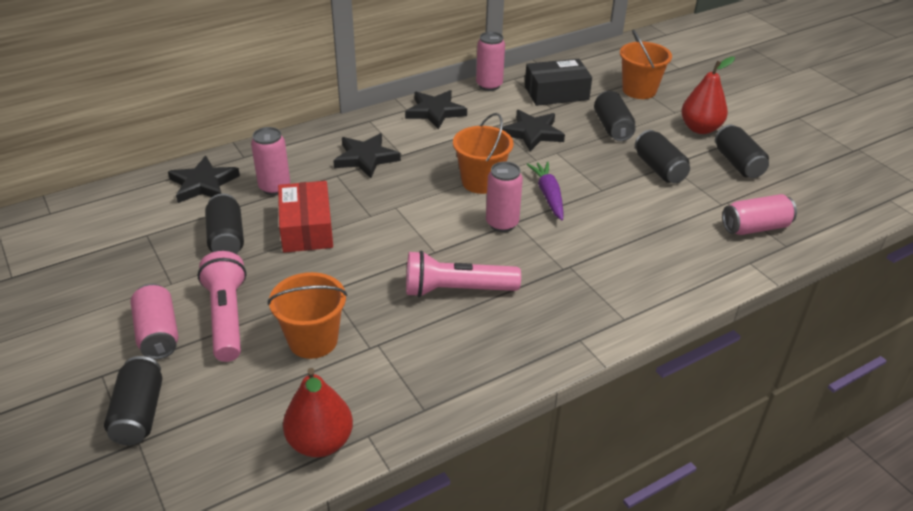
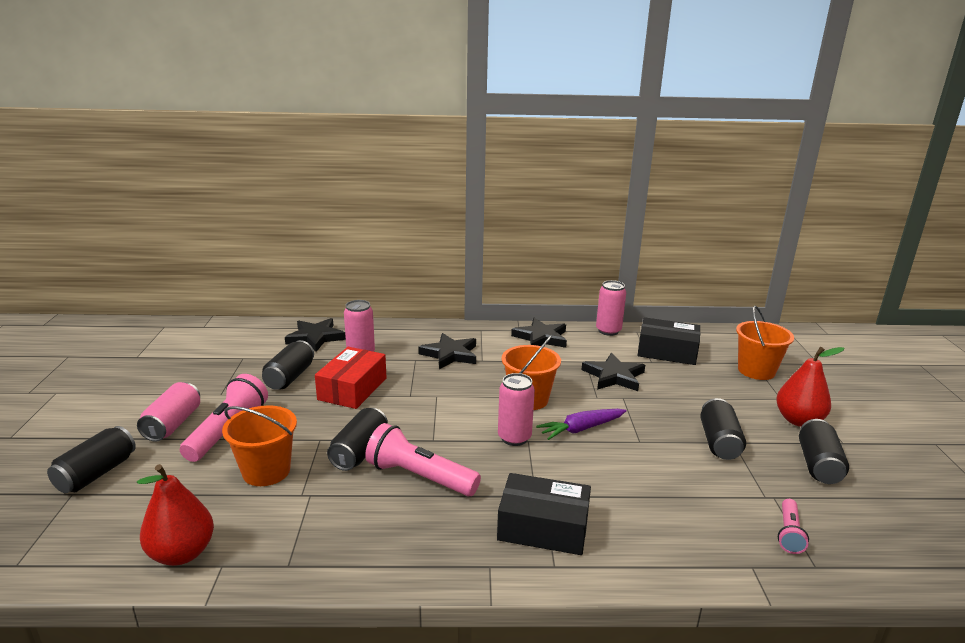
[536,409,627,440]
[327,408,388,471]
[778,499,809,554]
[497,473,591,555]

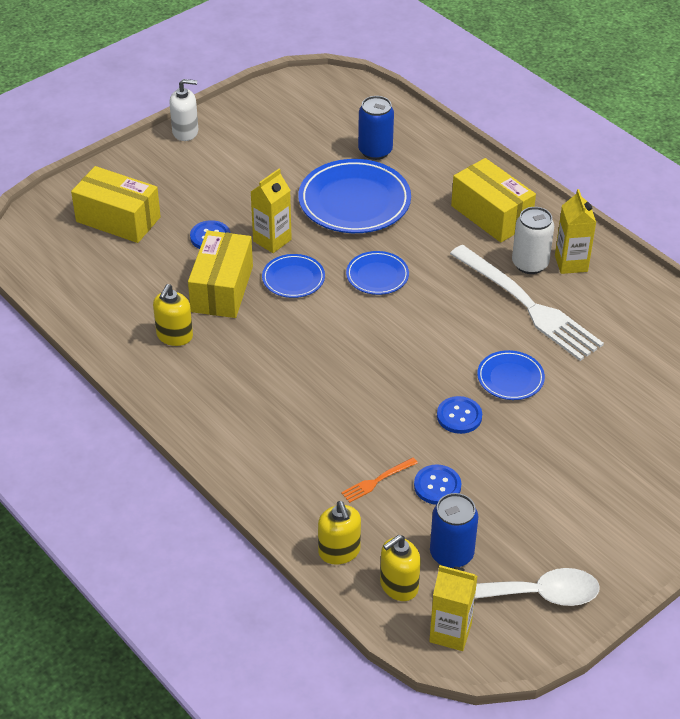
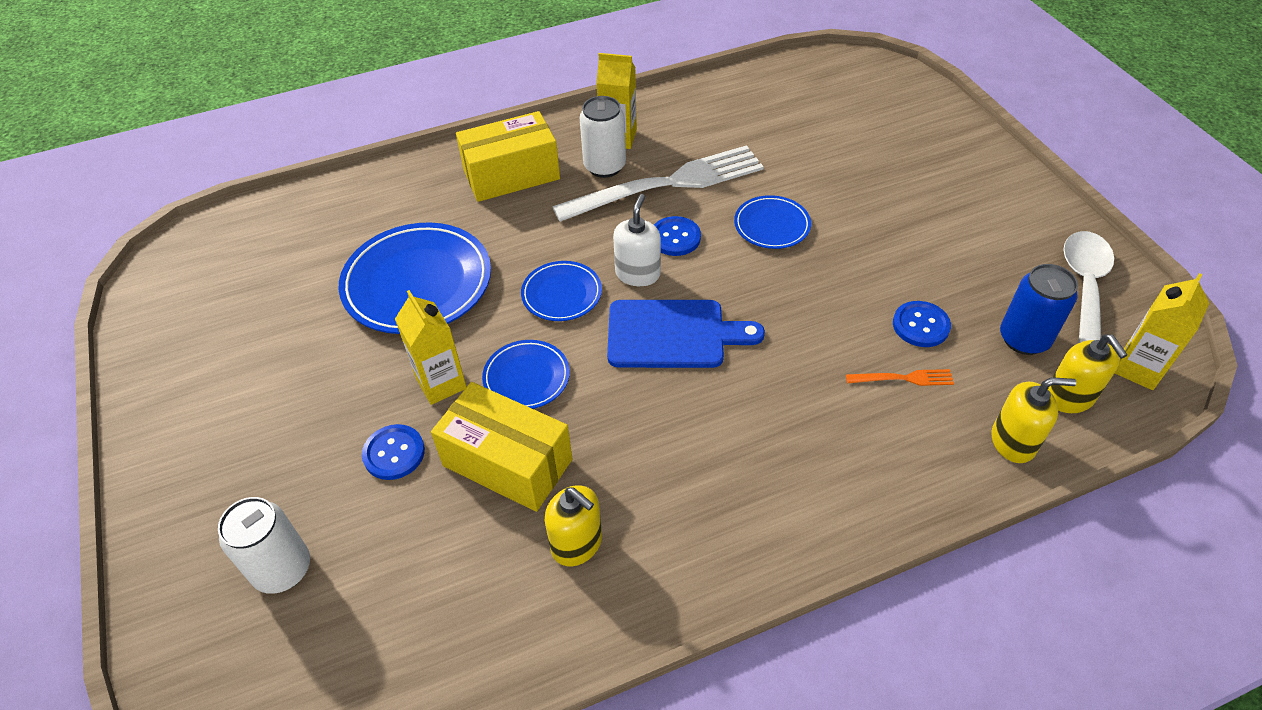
[218,497,310,594]
[613,194,661,286]
[846,369,954,386]
[358,96,394,160] (first image)
[654,216,701,256]
[607,300,765,368]

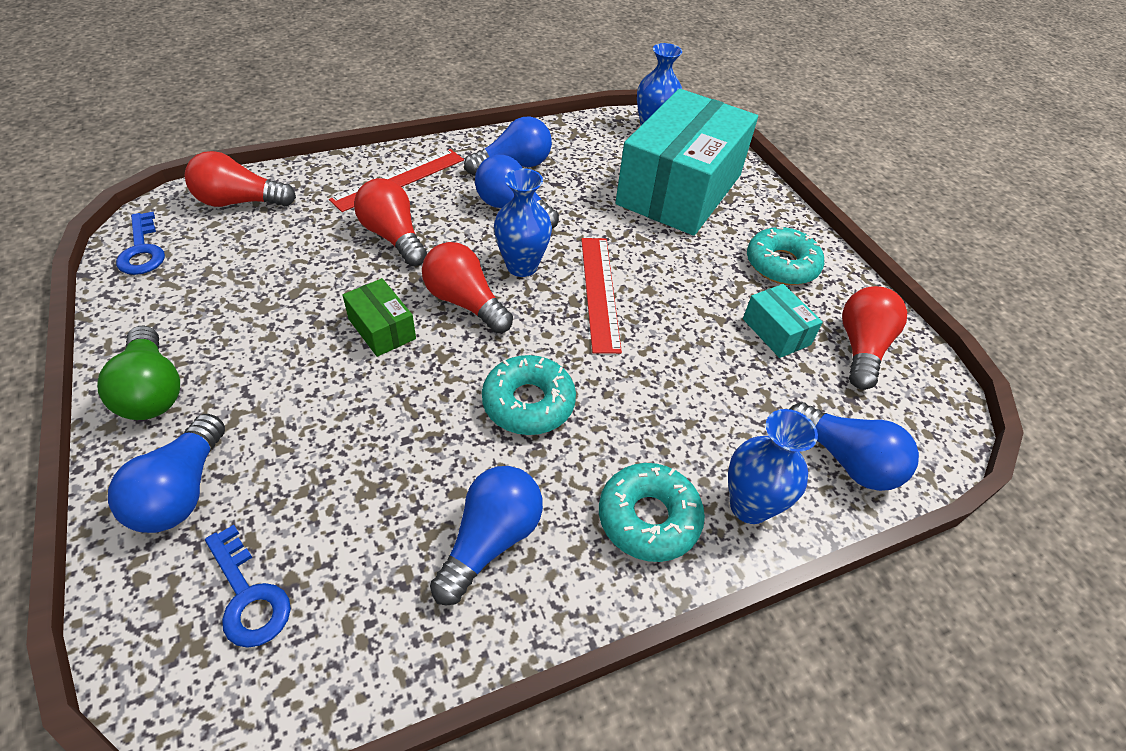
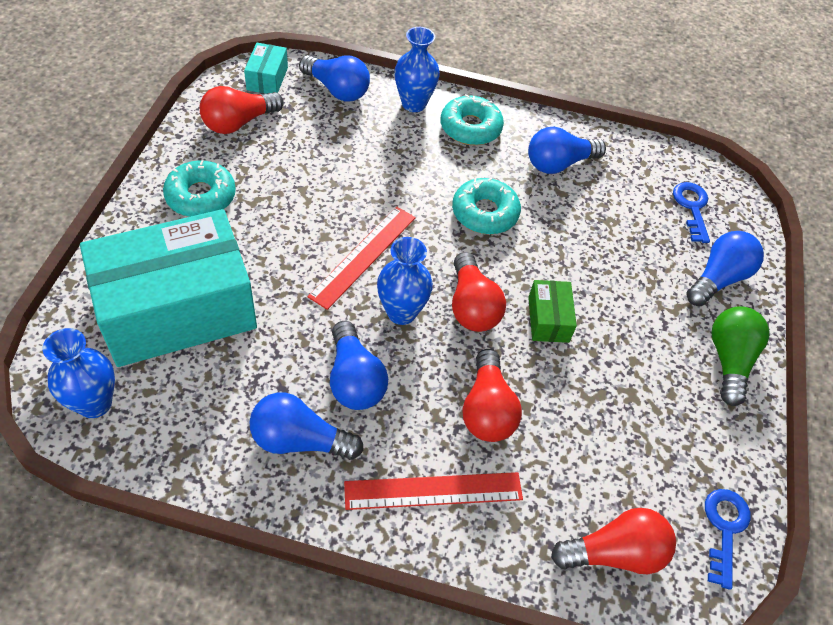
[551,508,676,574]
[244,43,288,94]
[299,55,370,102]

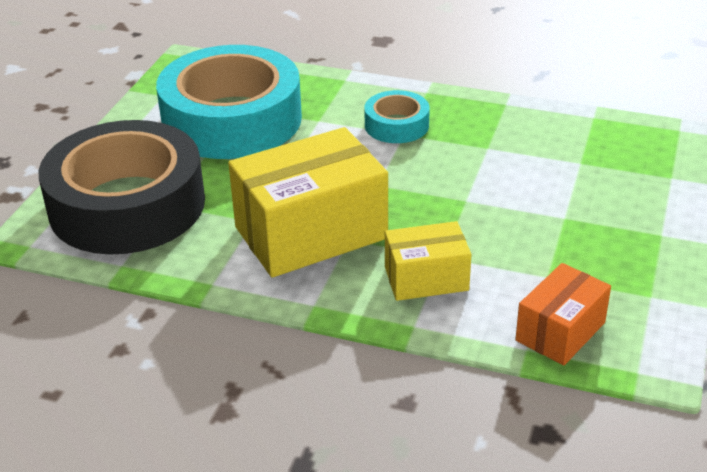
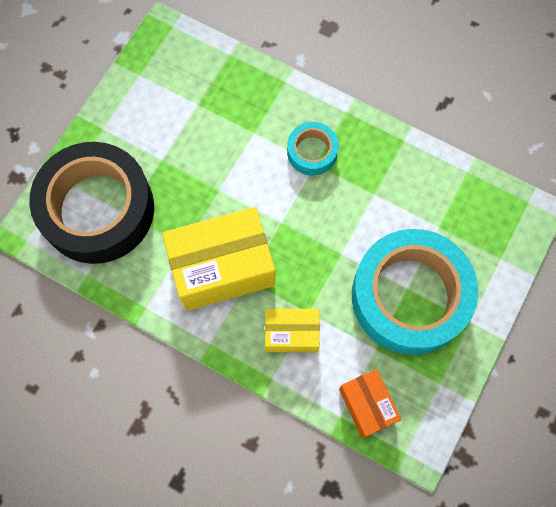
[352,229,478,355]
[339,369,401,438]

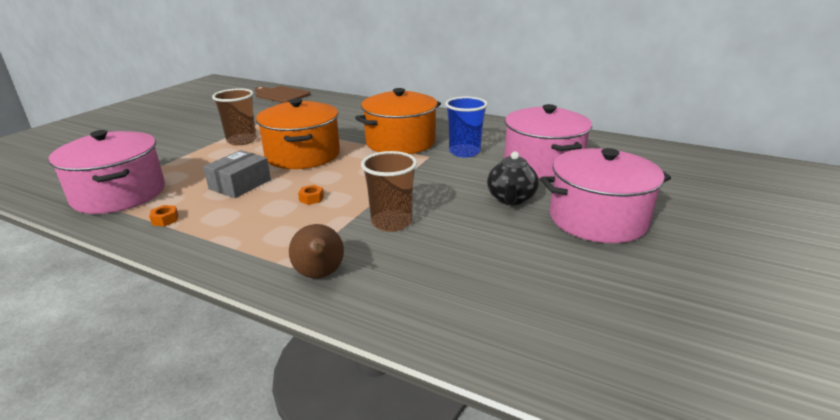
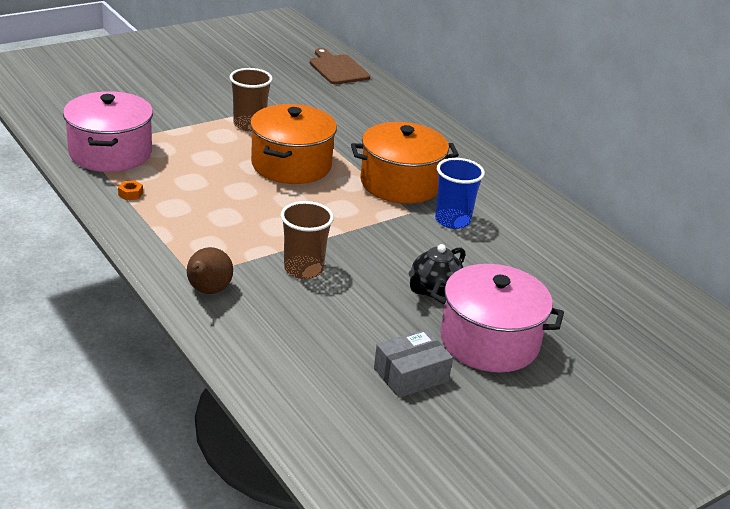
[374,329,453,398]
[298,185,324,205] (first image)
[504,104,592,179] (first image)

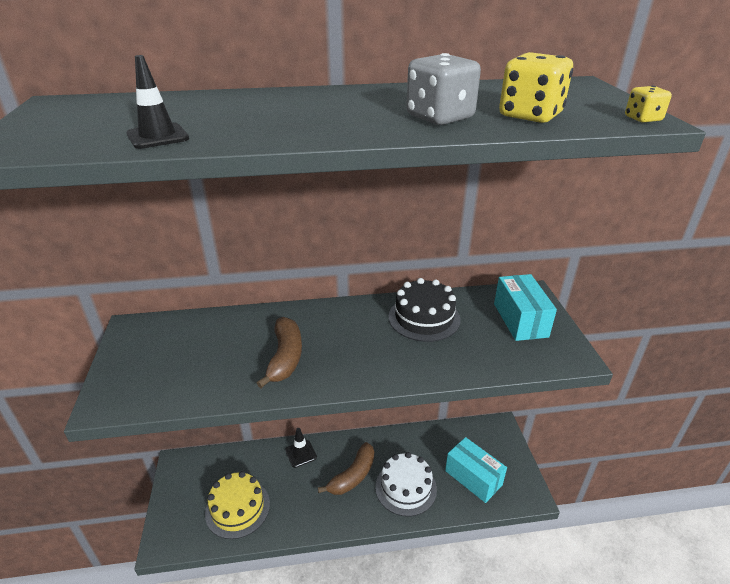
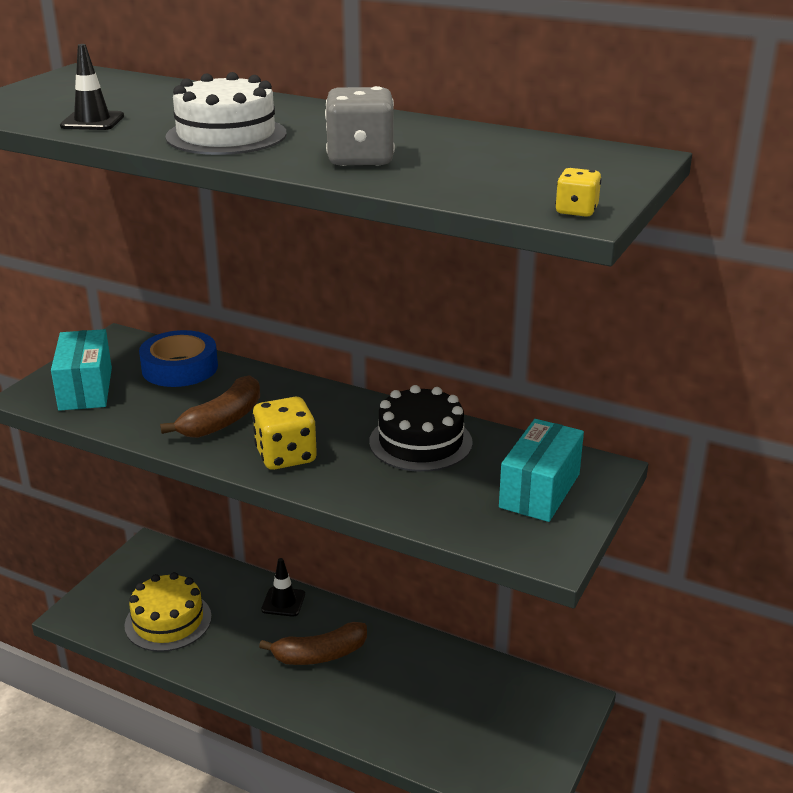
[165,72,287,155]
[51,329,112,411]
[252,397,317,470]
[139,330,218,387]

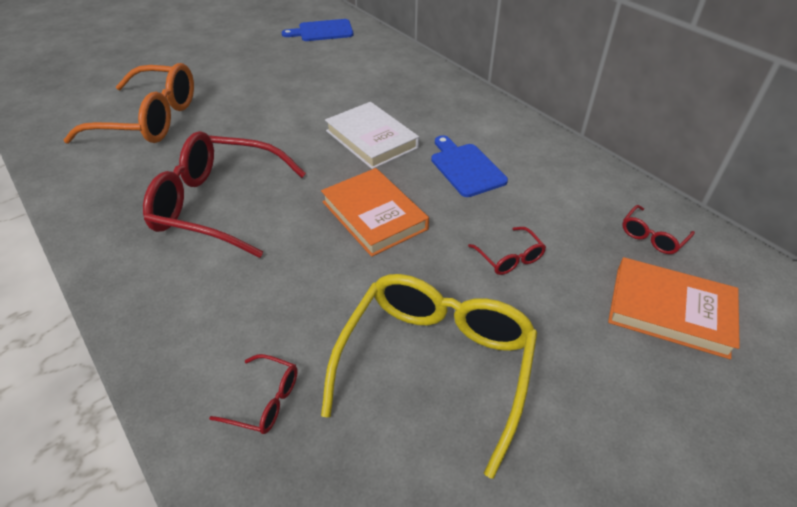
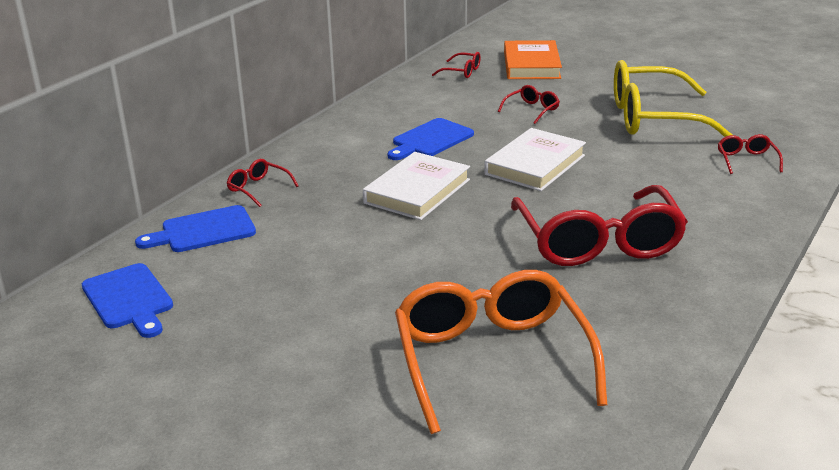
[484,128,586,191]
[135,205,256,252]
[227,159,299,207]

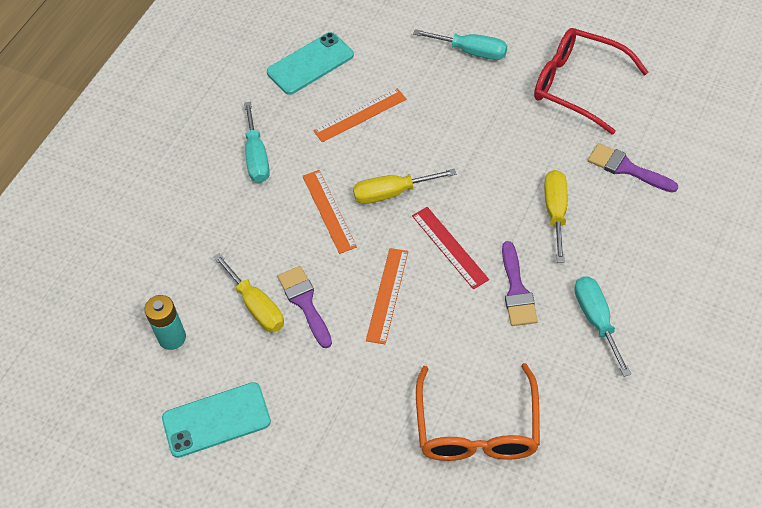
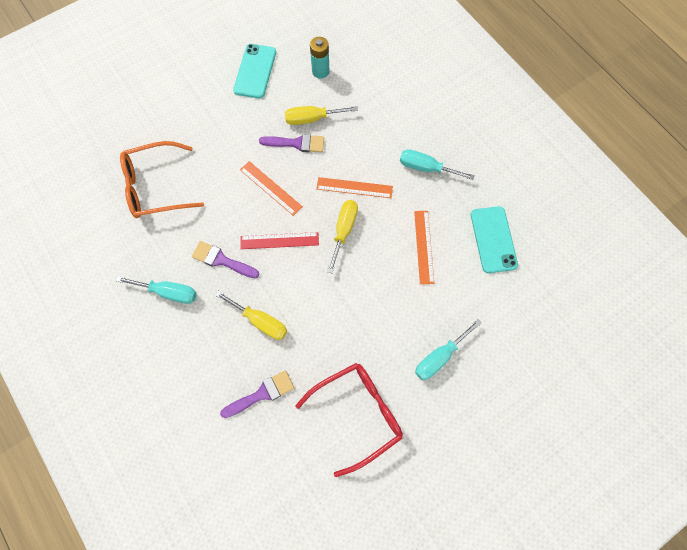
[120,141,204,218]

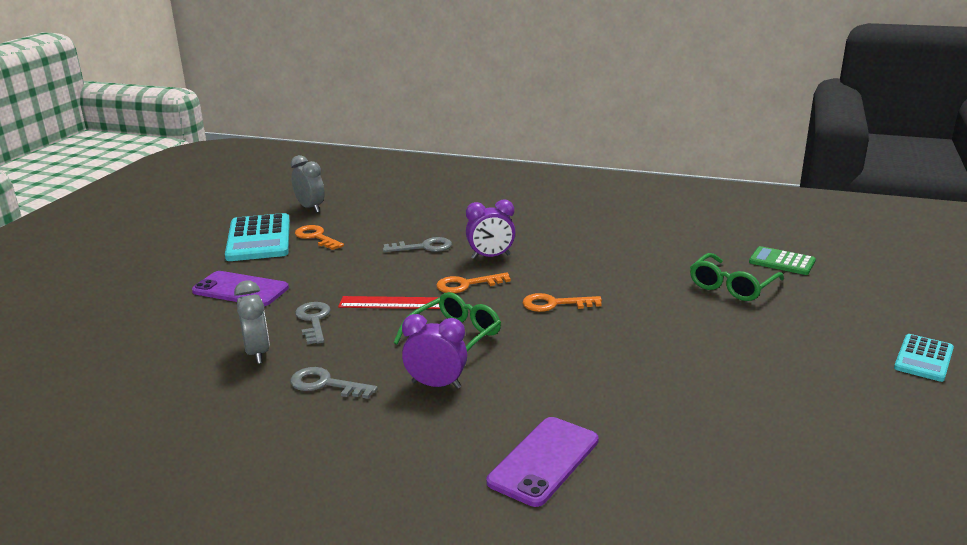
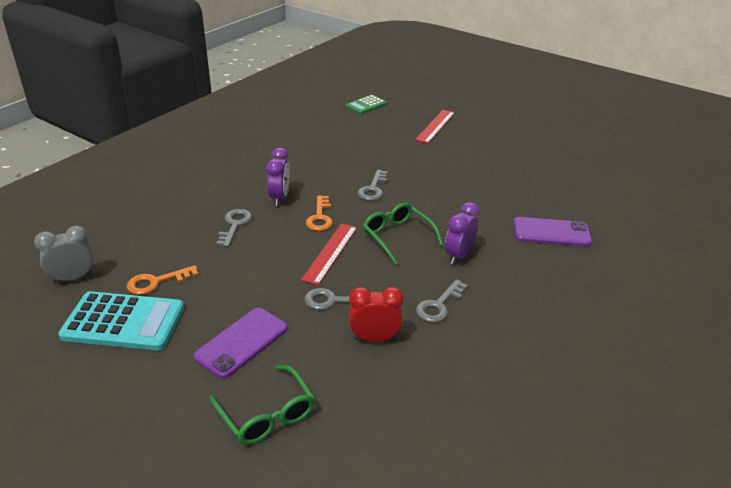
[349,287,404,342]
[513,217,592,247]
[358,170,388,201]
[209,365,315,445]
[894,334,954,382] (first image)
[415,110,455,144]

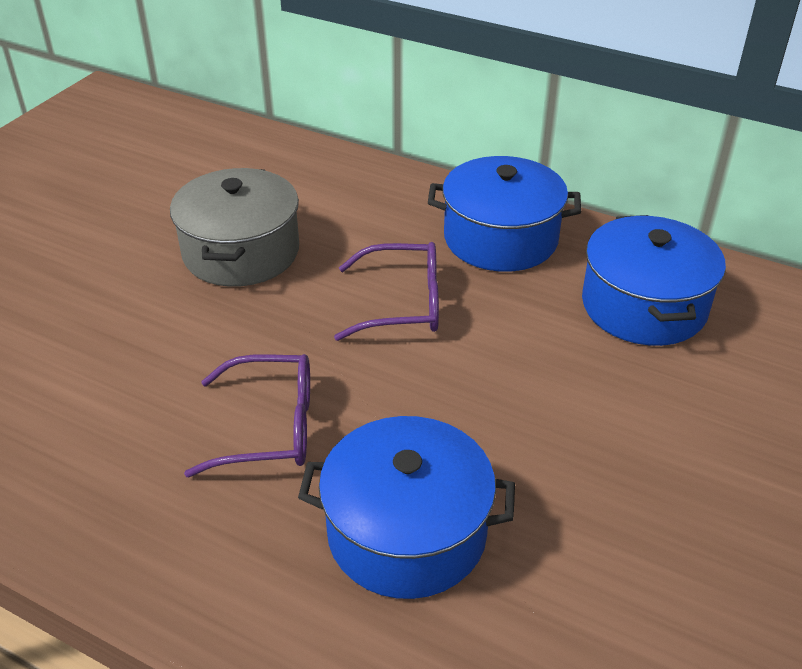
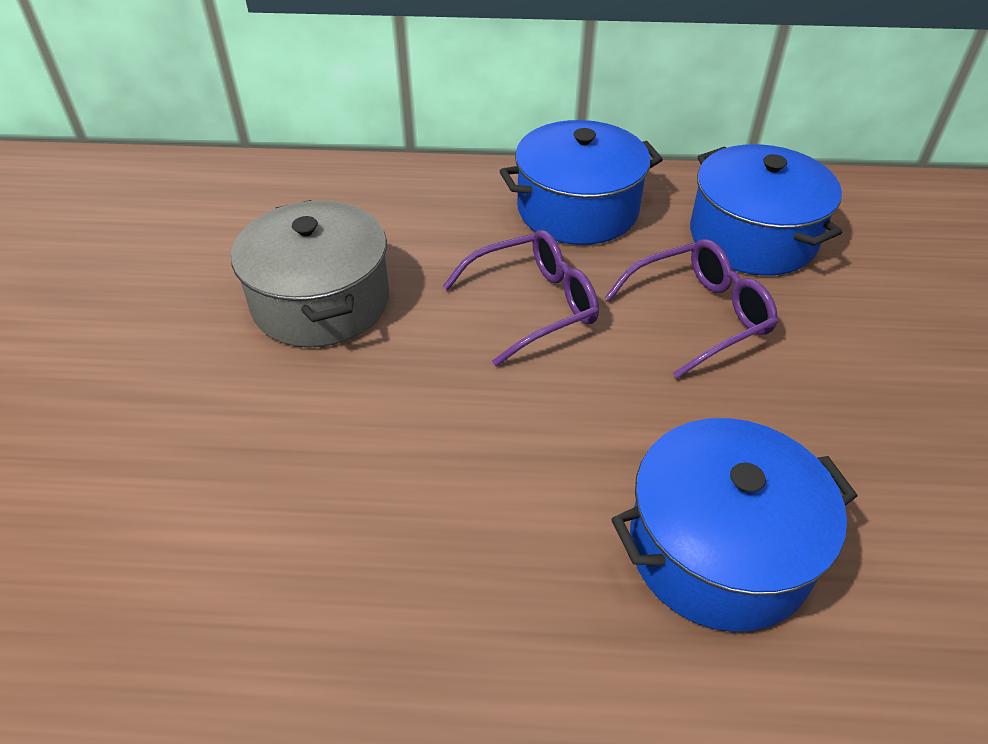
[605,239,778,379]

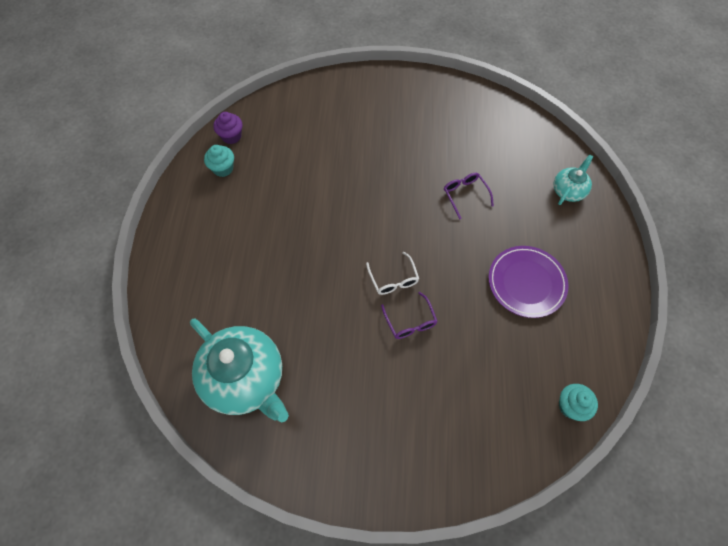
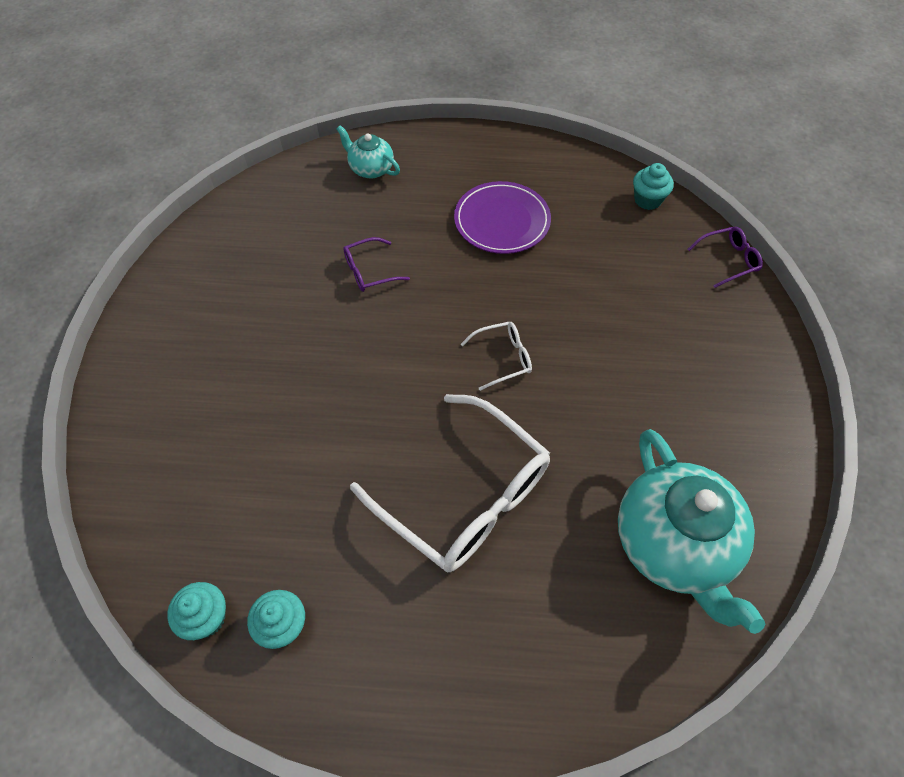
[618,429,765,634]
[167,582,226,640]
[688,227,763,288]
[350,394,550,572]

